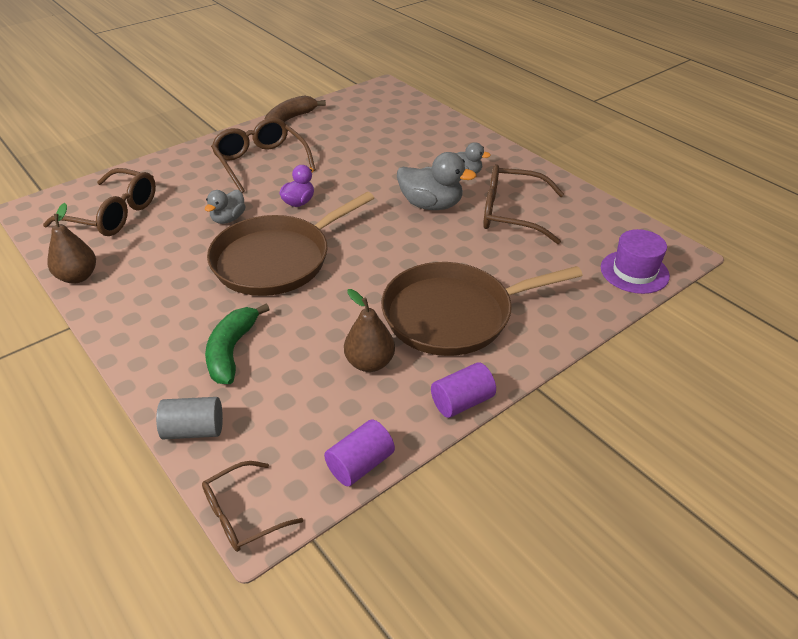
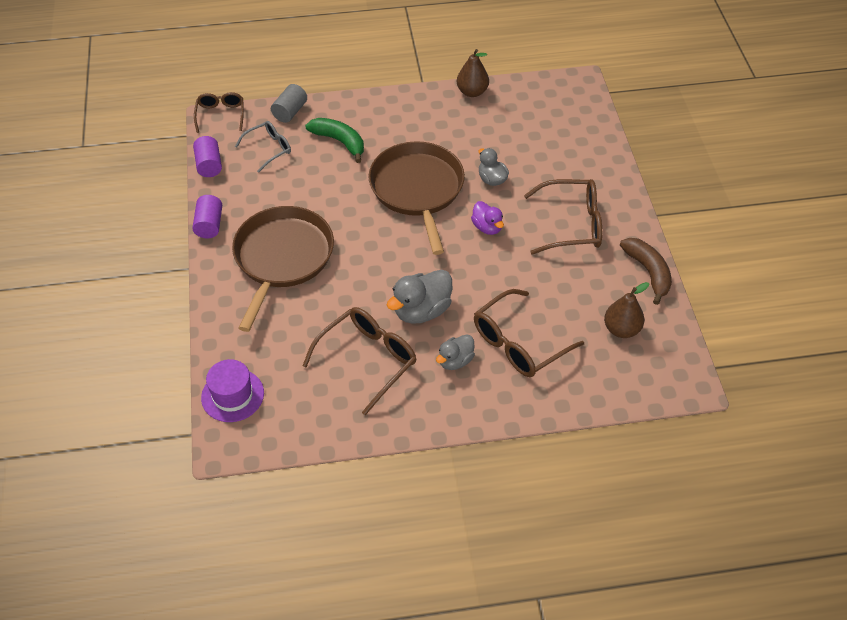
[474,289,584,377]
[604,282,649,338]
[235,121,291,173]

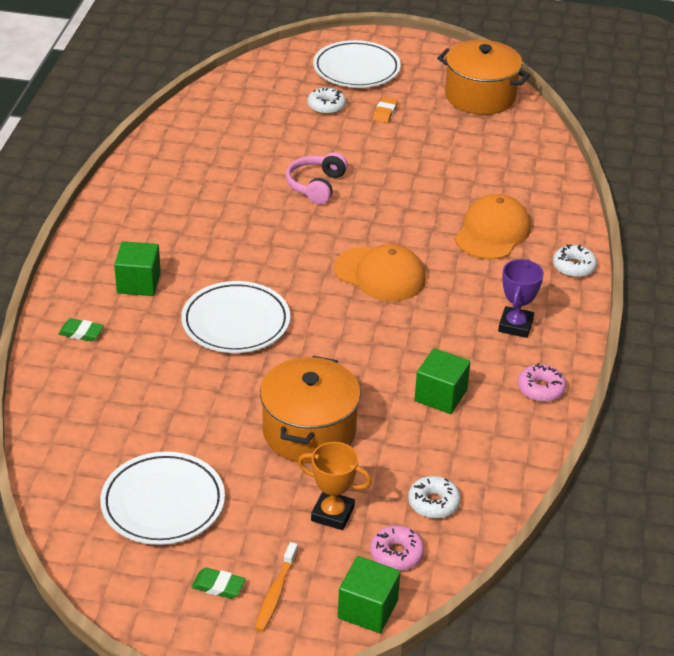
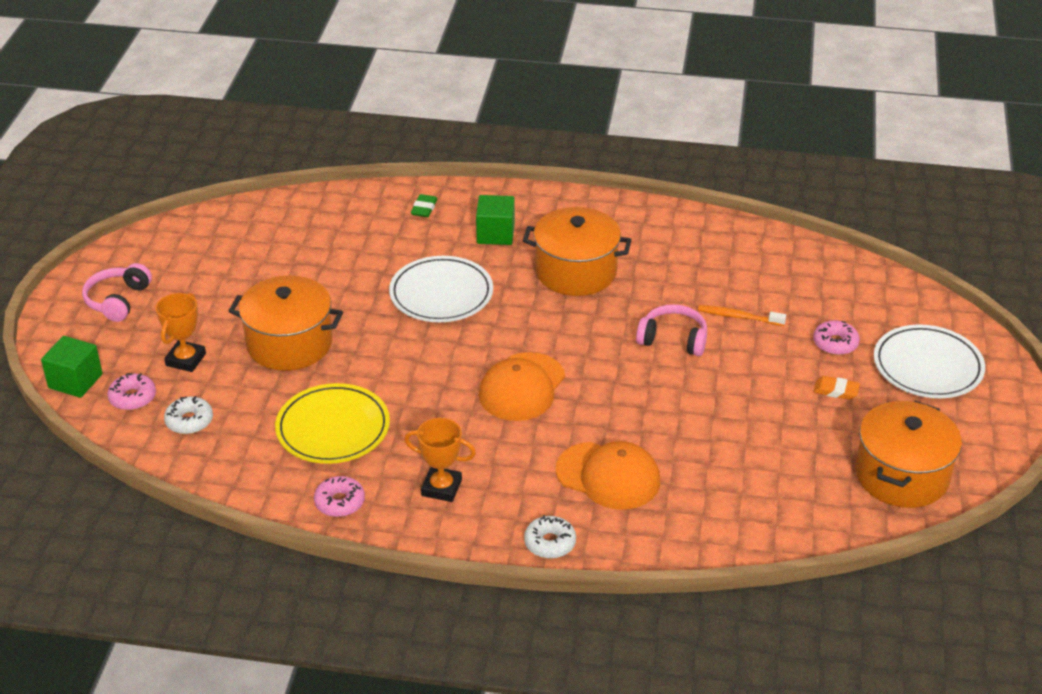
[100,452,225,545] (first image)
[82,263,152,322]
[698,305,786,326]
[813,320,860,355]
[275,383,390,464]
[404,418,476,502]
[523,207,632,296]

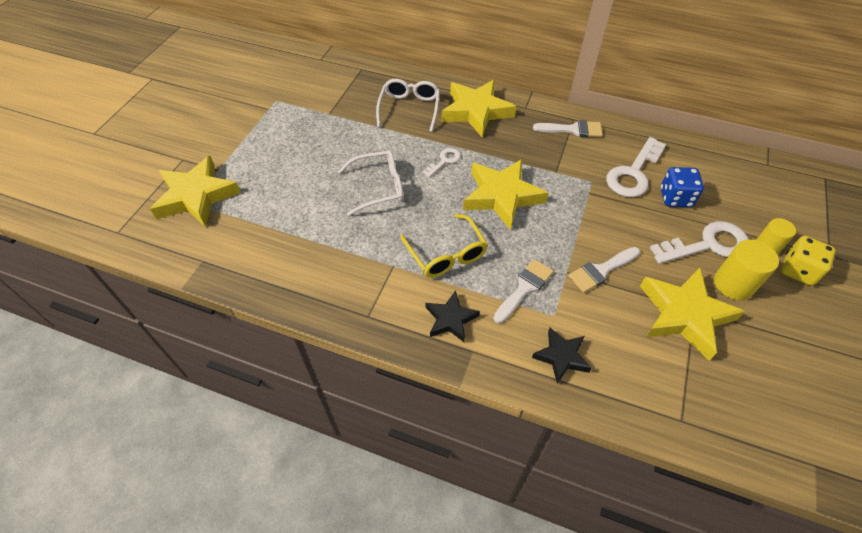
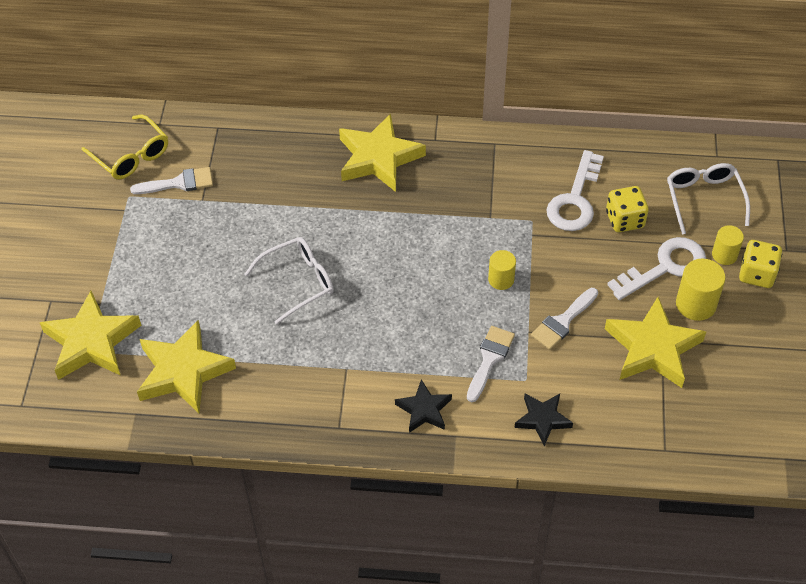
[667,163,750,235]
[81,115,168,179]
[422,148,461,178] (first image)
[137,320,236,413]
[130,167,213,194]
[606,186,649,232]
[488,250,516,290]

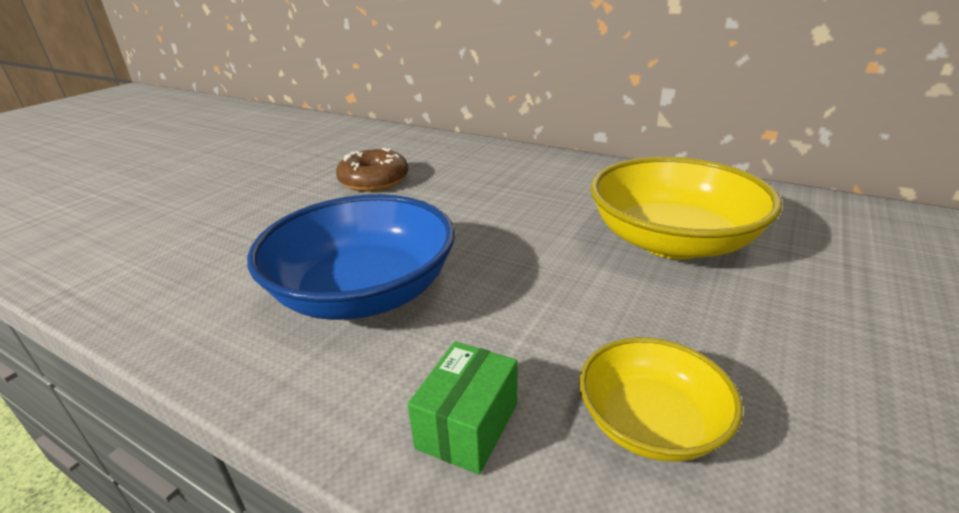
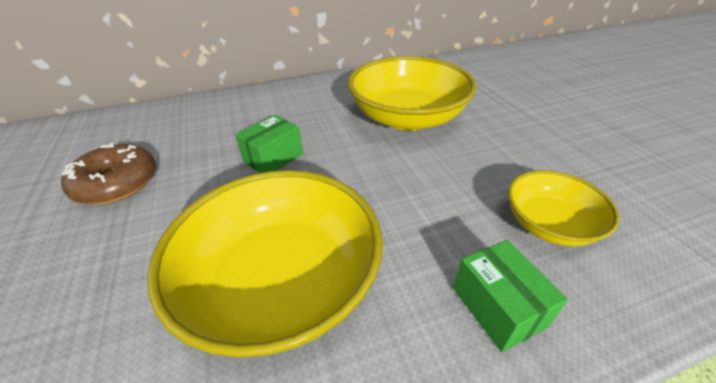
[147,170,383,357]
[235,115,303,173]

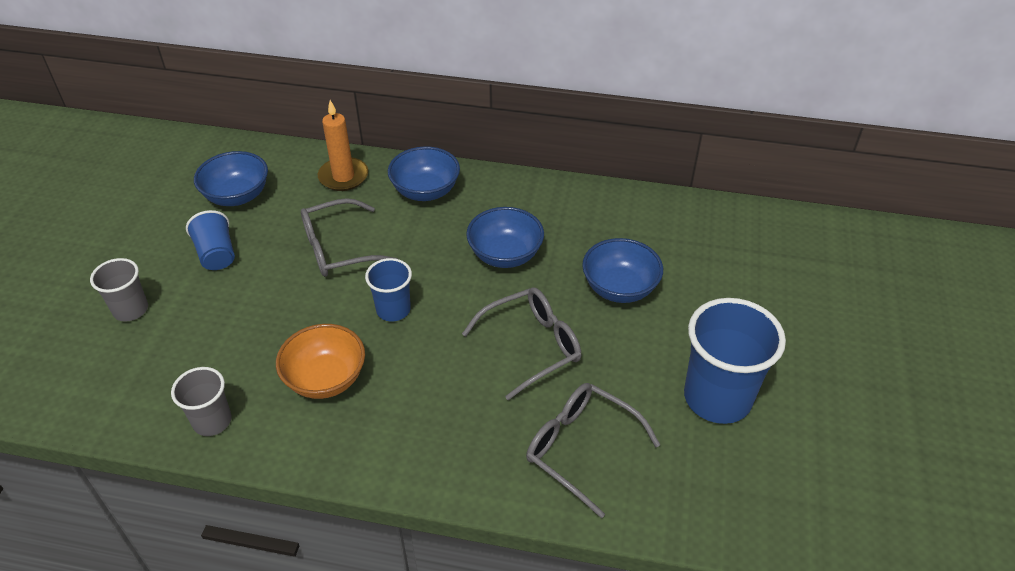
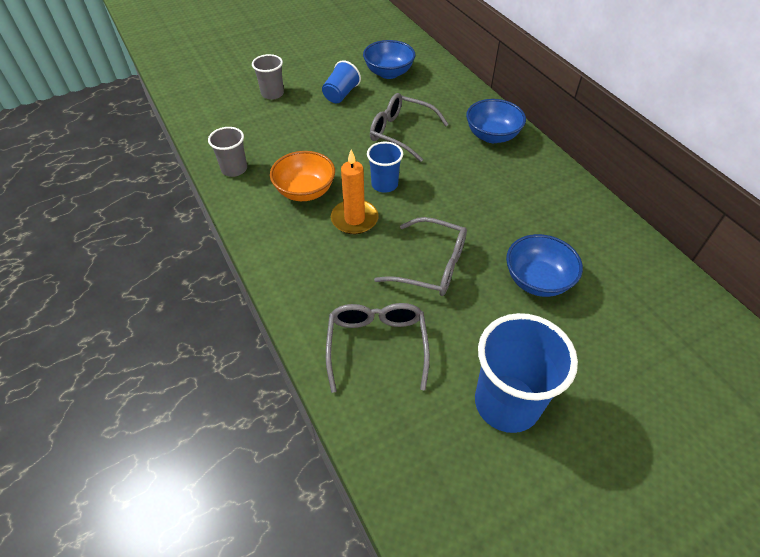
[331,149,379,234]
[466,207,544,268] (first image)

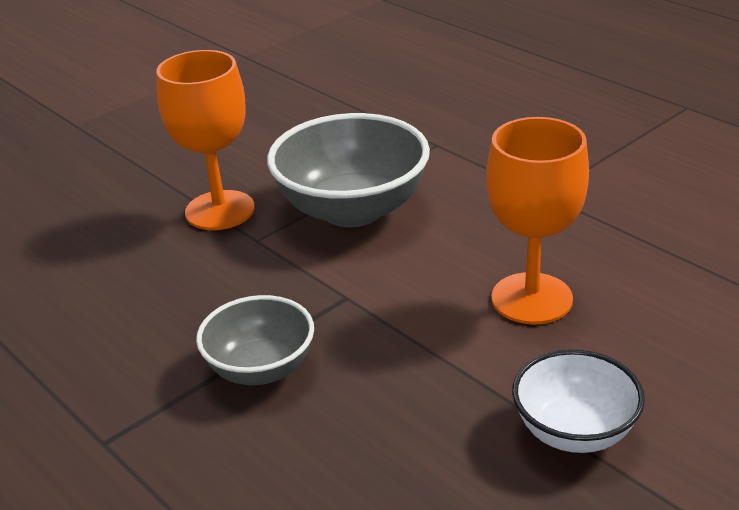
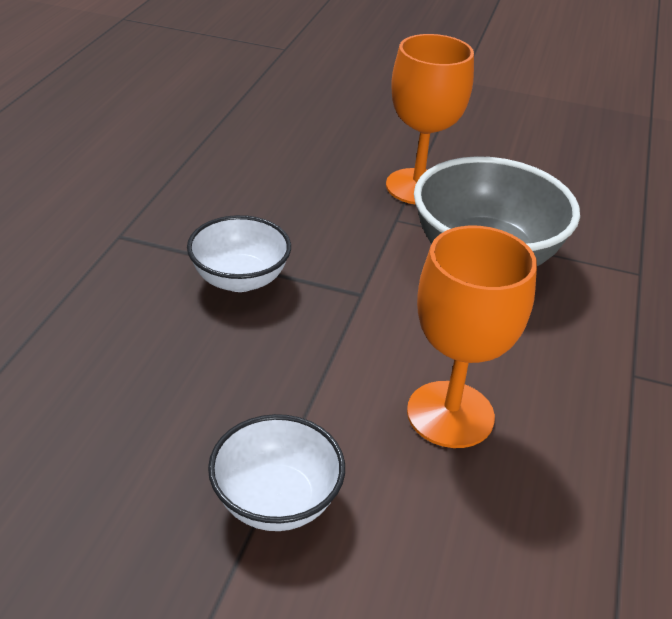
[187,215,291,292]

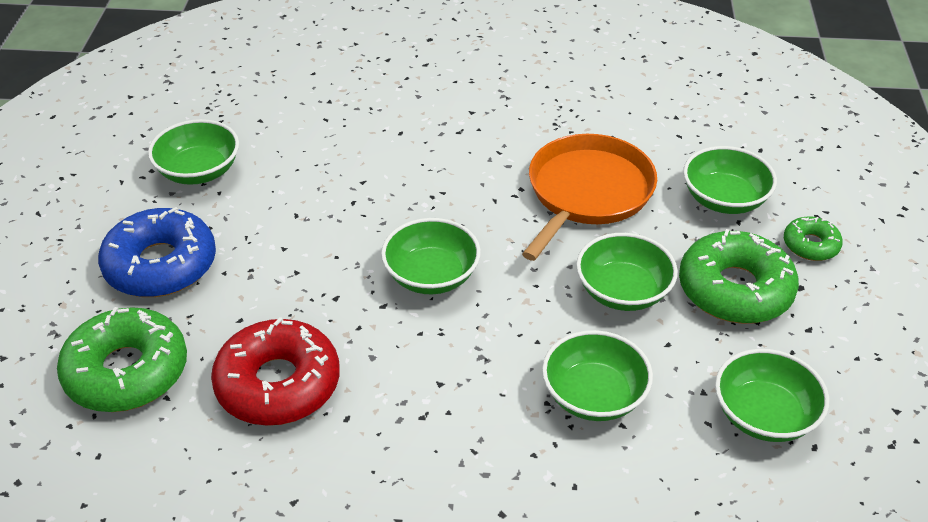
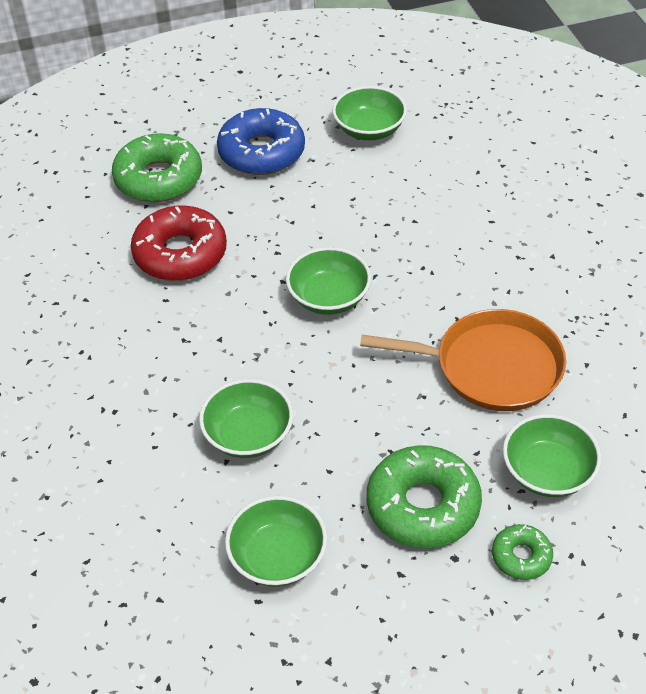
[576,233,678,311] (first image)

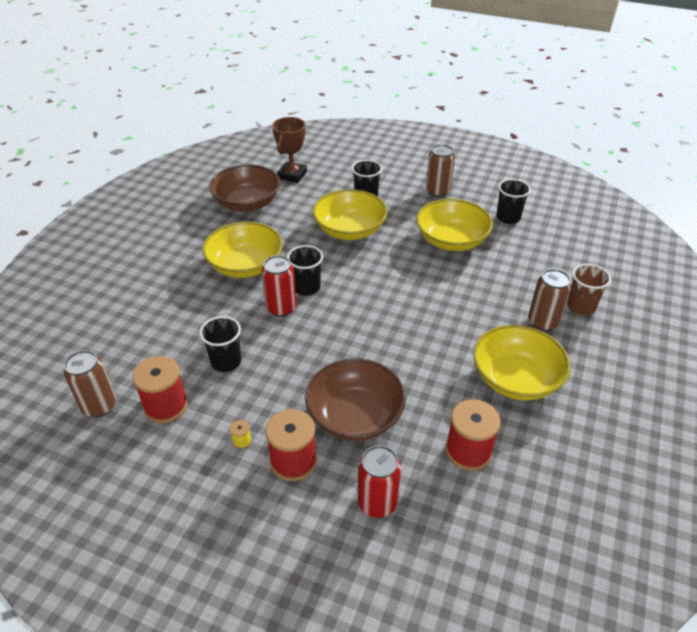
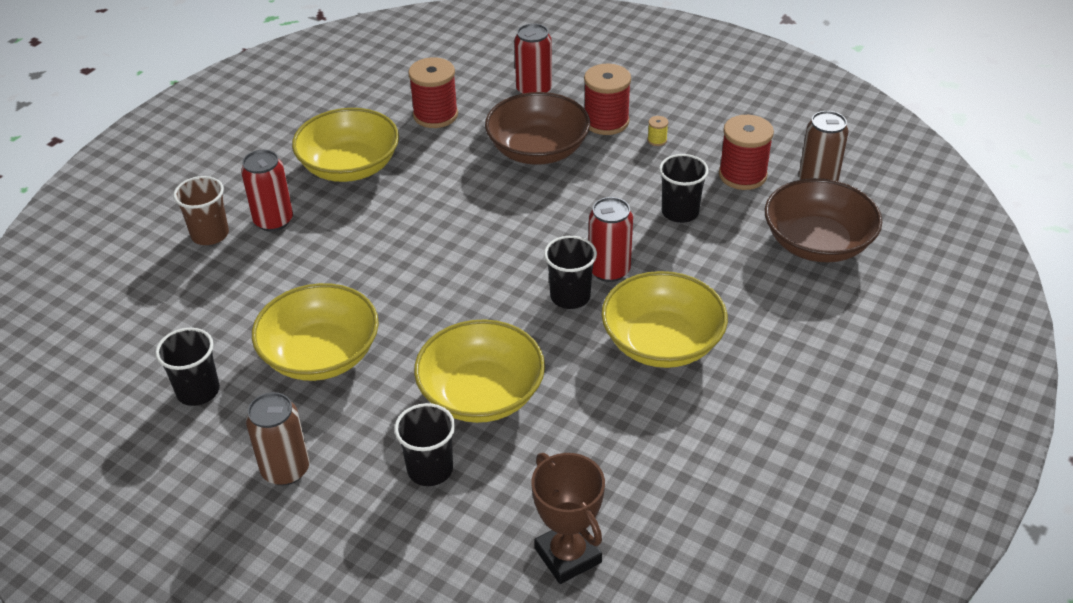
[765,178,882,263]
[531,453,605,584]
[241,150,293,231]

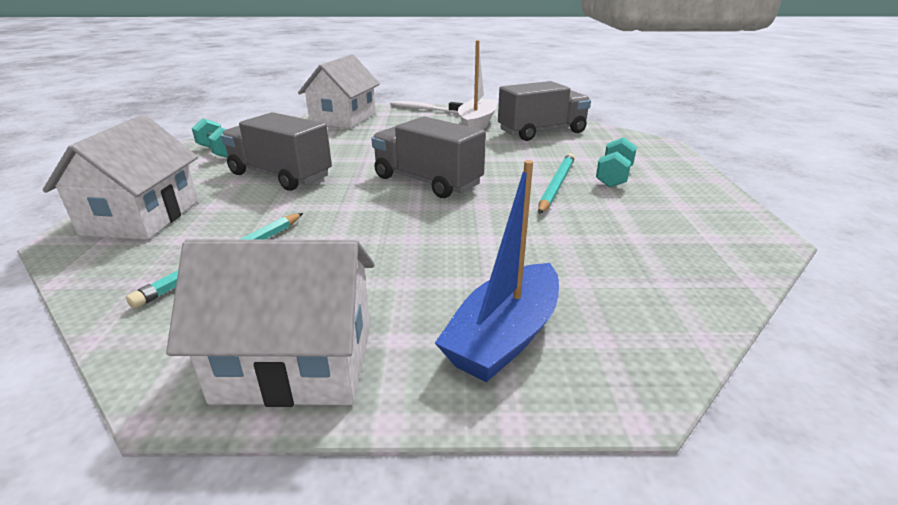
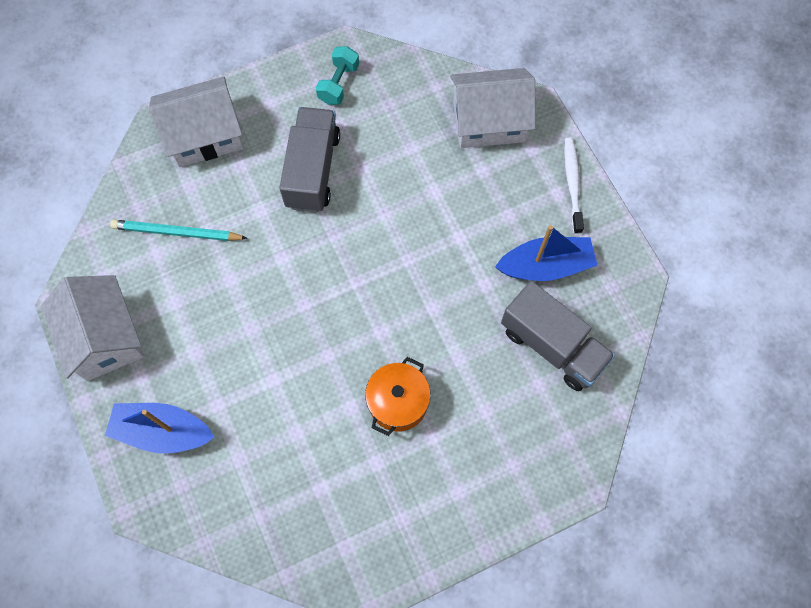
[371,116,486,198] (first image)
[495,225,598,281]
[365,357,431,436]
[596,137,637,188] (first image)

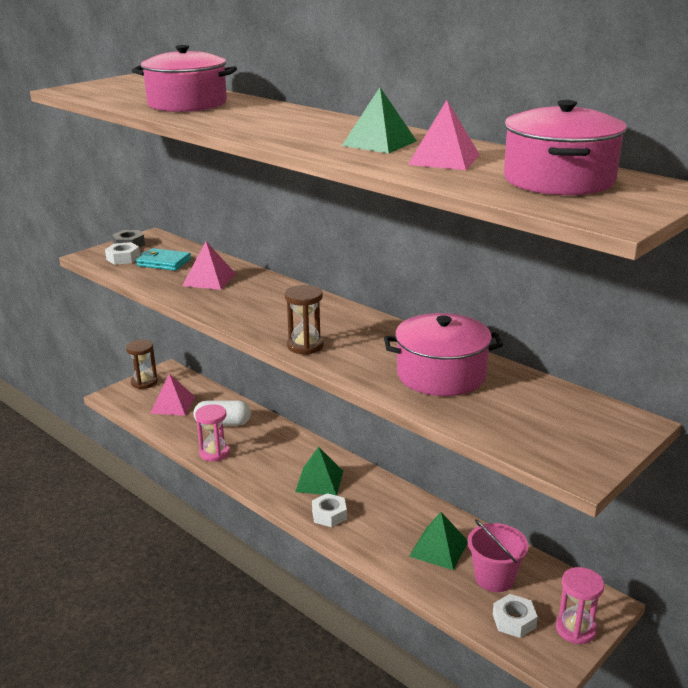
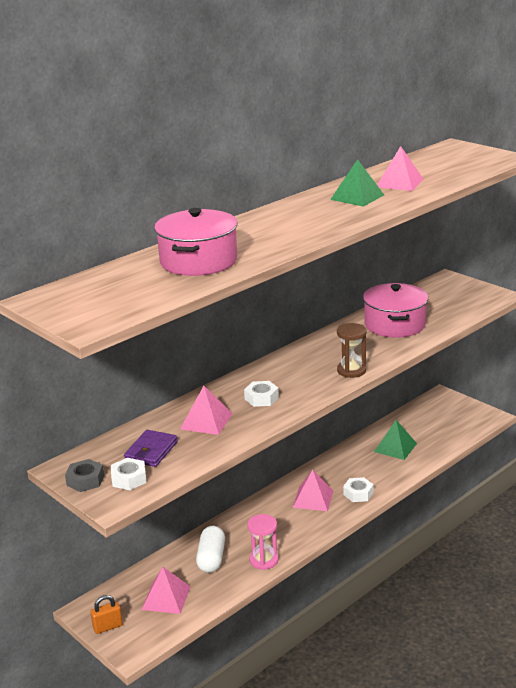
[90,595,123,634]
[124,430,178,467]
[293,470,334,511]
[467,520,528,592] (first image)
[244,381,279,407]
[504,100,627,195] (first image)
[556,567,604,644] (first image)

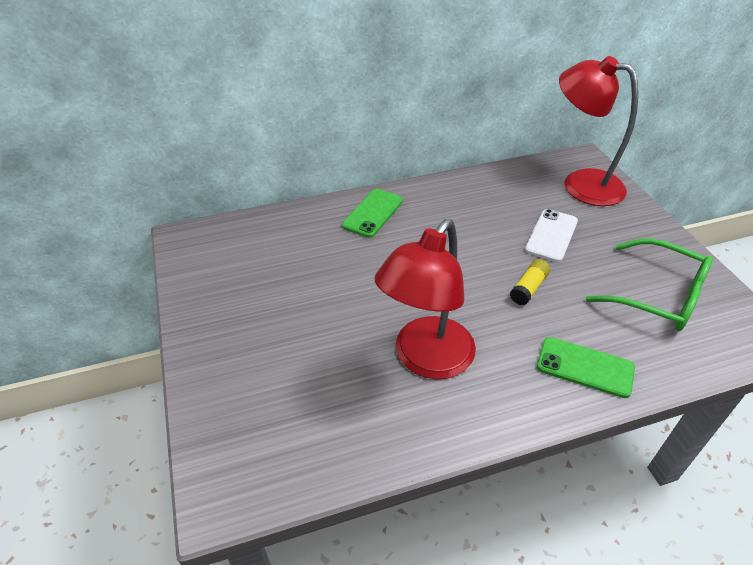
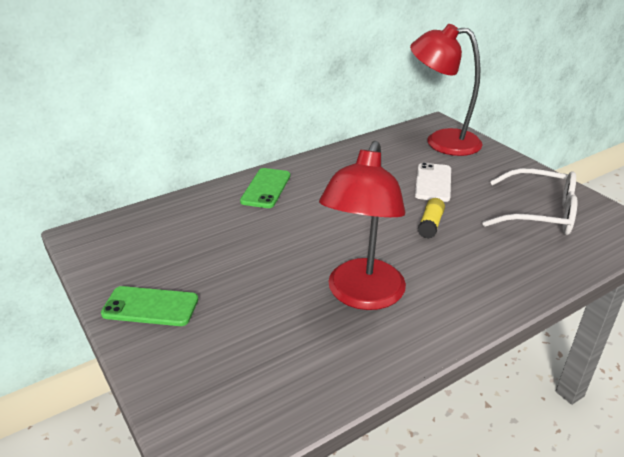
[101,286,198,326]
[483,168,577,235]

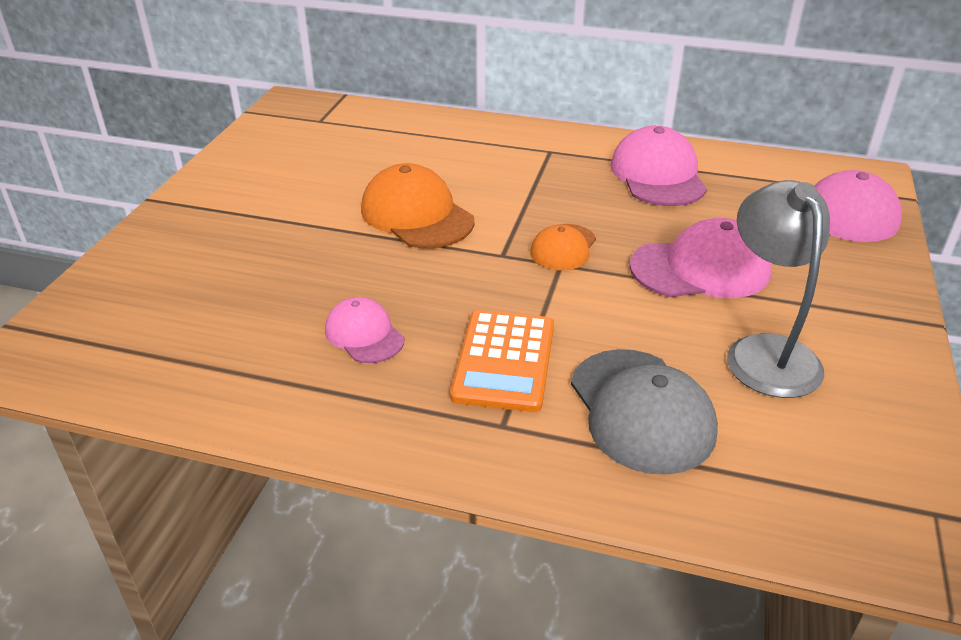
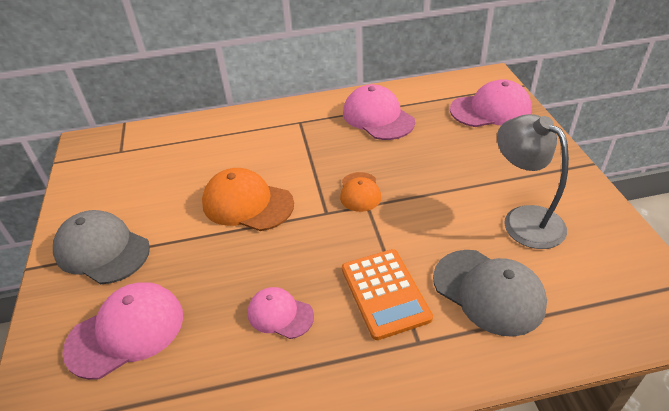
[62,282,183,380]
[53,210,150,284]

